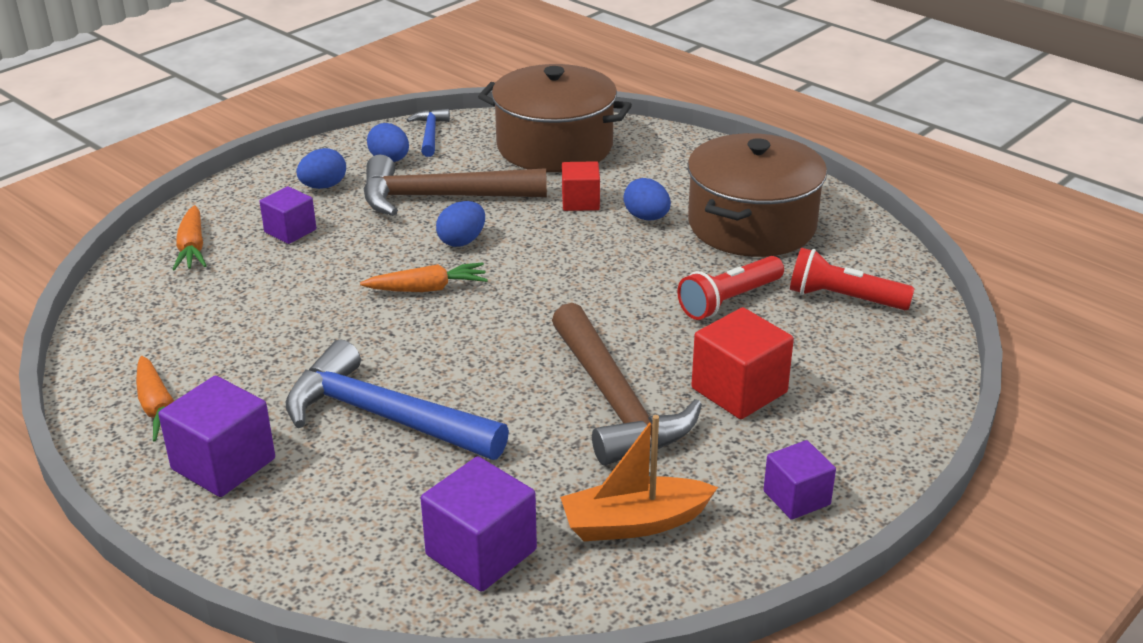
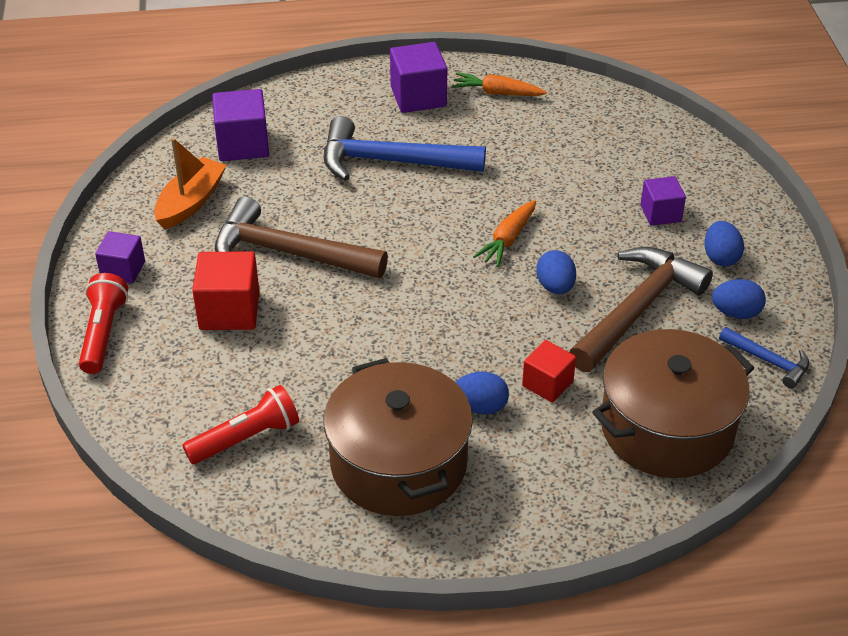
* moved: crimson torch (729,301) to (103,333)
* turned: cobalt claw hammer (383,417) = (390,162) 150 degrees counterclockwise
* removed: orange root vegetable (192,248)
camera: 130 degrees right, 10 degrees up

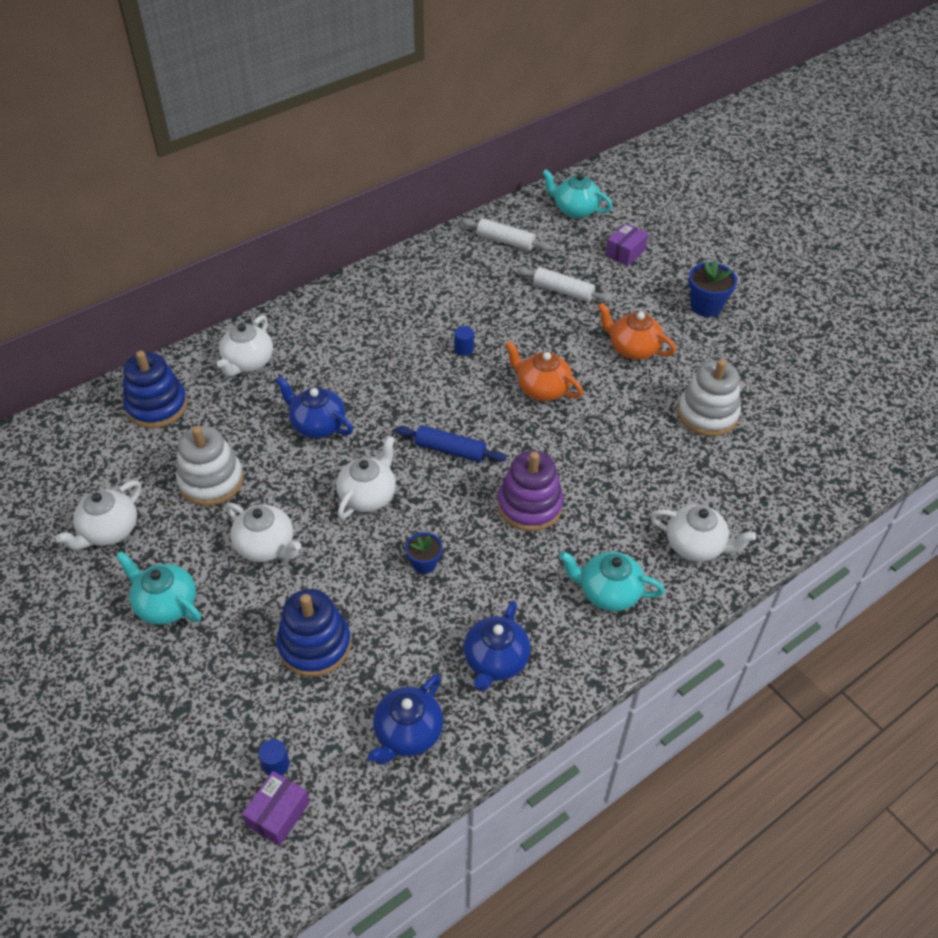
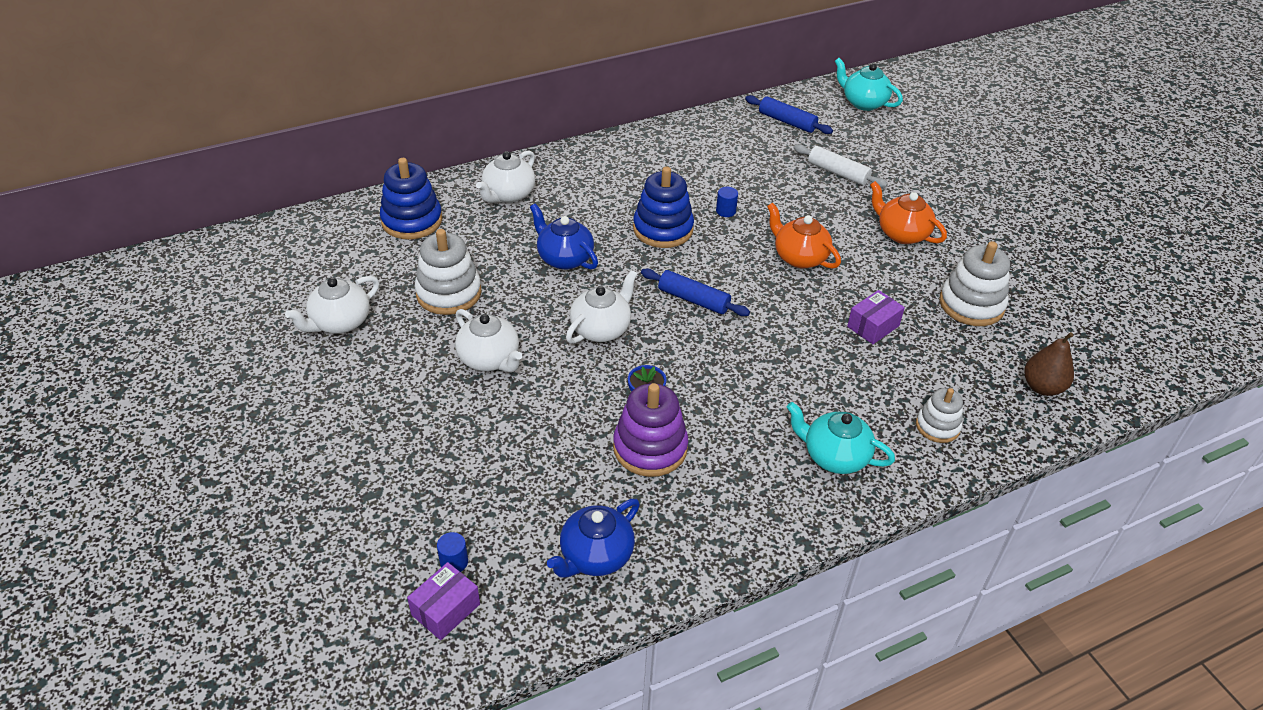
* moved: royal purple stacking rings (529,505) to (650,448)
* moved: cobalt stacking rings (315,645) to (663,229)
* recoloured: pure white pastry roller (505,241) to cobalt pastry roller (787,122)
* moved: royal purple parcel (625,253) to (873,326)
* replaced: pure white teapot (696,545) to pure white stacking rings (937,426)
* added: dark brown pear (1042,387)
* removed: turquoise teapot (166,604)
* removed: cobalt teapot (495,661)
* removed: cobalt plant pot (706,306)
camera: 10 degrees right, 5 degrees down

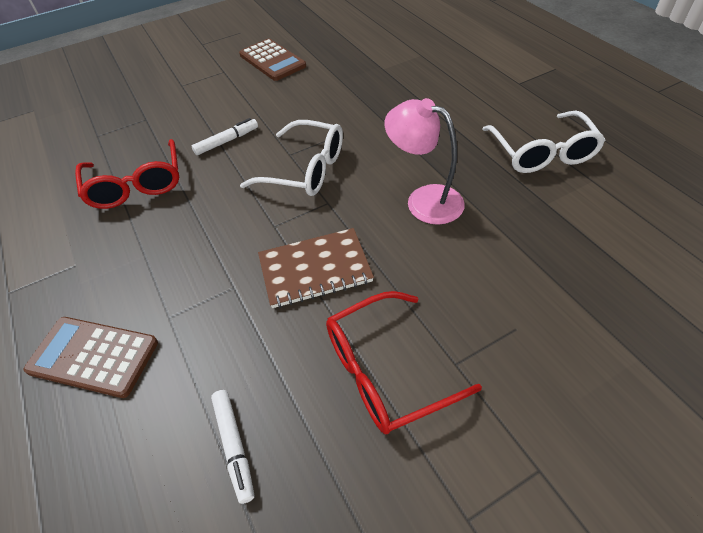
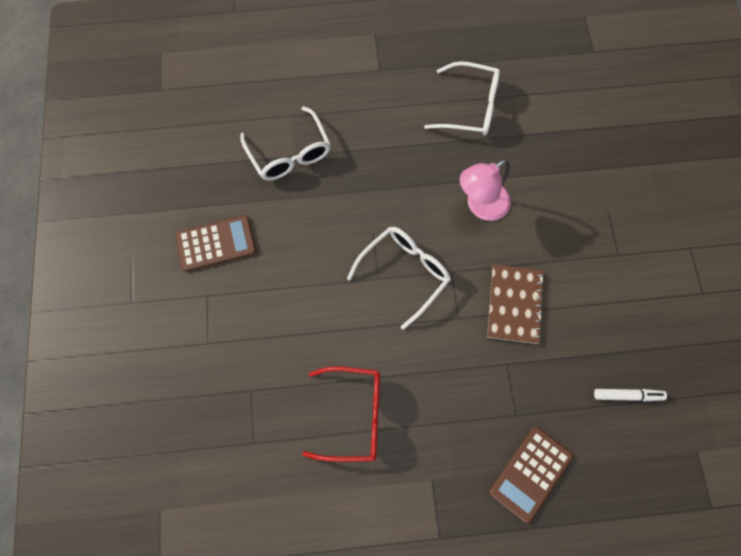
* added: pure white eyeglasses (289,153)
* removed: pure white felt pen (227,141)
* removed: crimson eyeglasses (386,370)
camera: 70 degrees left, 20 degrees up

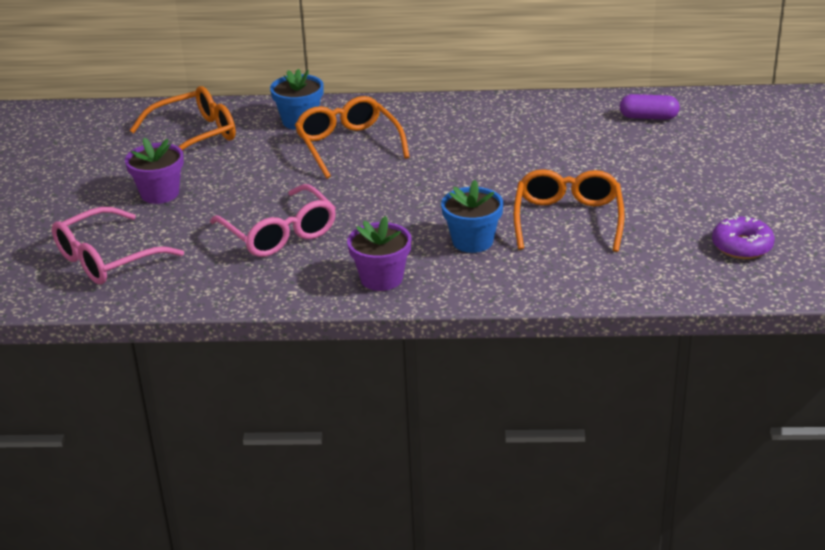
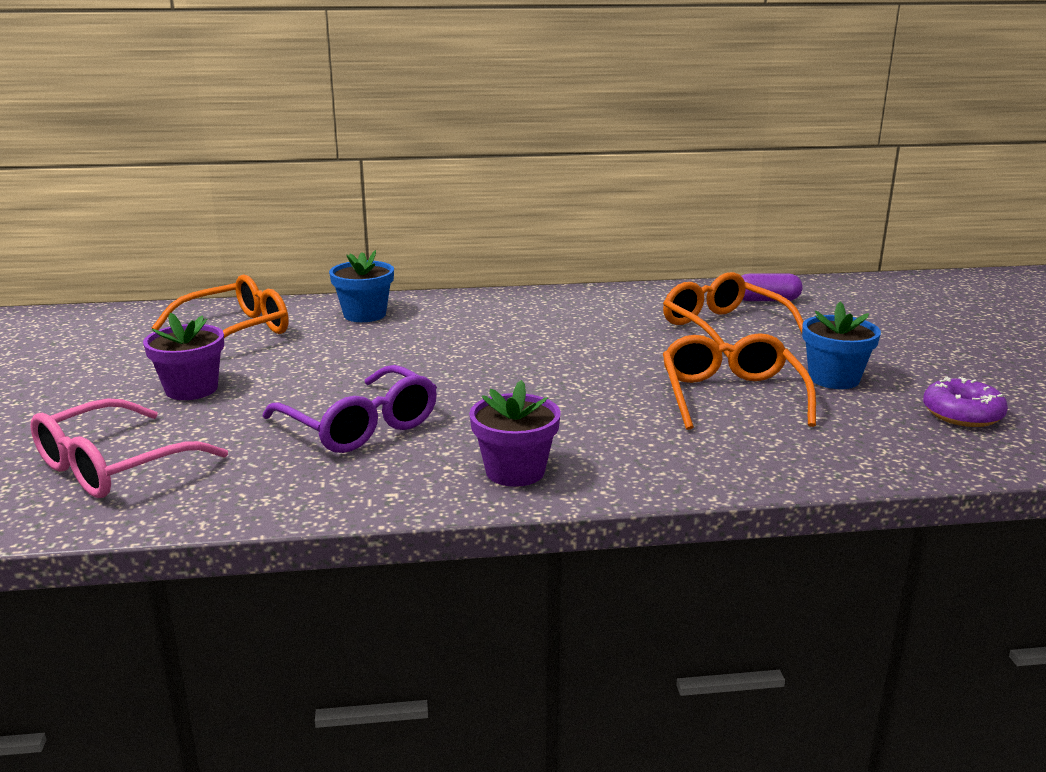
* recoloured: rosy eyeglasses (279,233) to royal purple eyeglasses (360,426)
* moved: orange eyeglasses (348,145) to (723,328)
* moved: cobalt plant pot (472,241) to (834,379)
camera: 10 degrees left, 10 degrees down

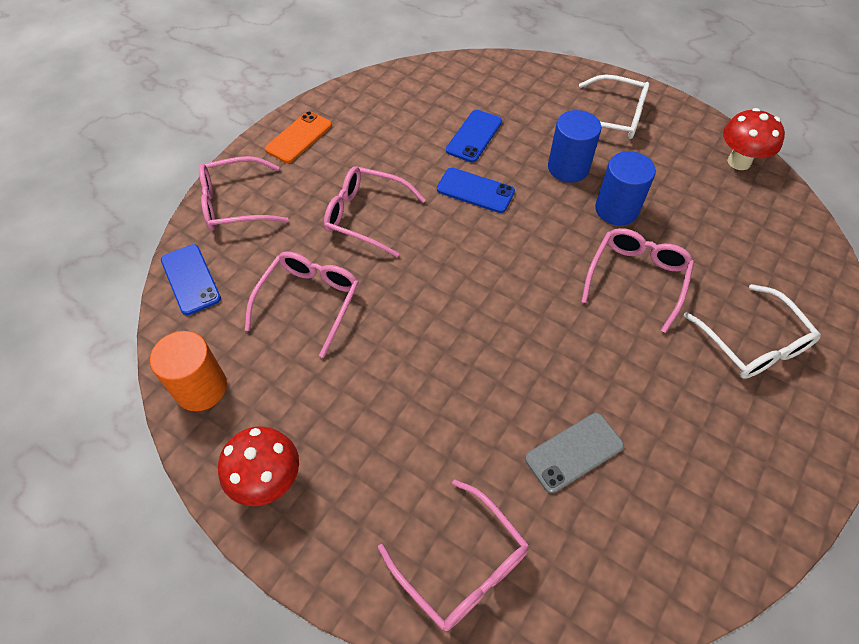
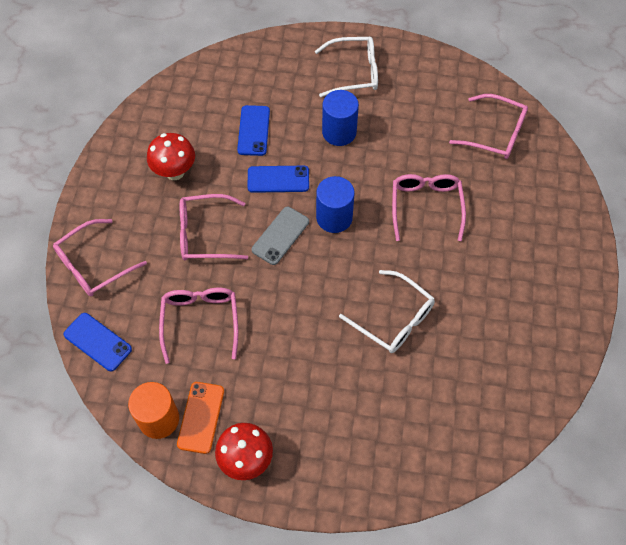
* moved: crimson fungus (739,162) to (175,172)
* moved: orange phone (299,137) to (201,417)
* moved: ash-grey phone (574,452) to (280,236)
* moved: cobalt cylinder (616,209) to (334,217)
* moved: pure white eyeglasses (752,342) to (393,319)
* moved: rosy eyeglasses (461,564) to (495,134)
camera: 25 degrees left, 5 degrees up

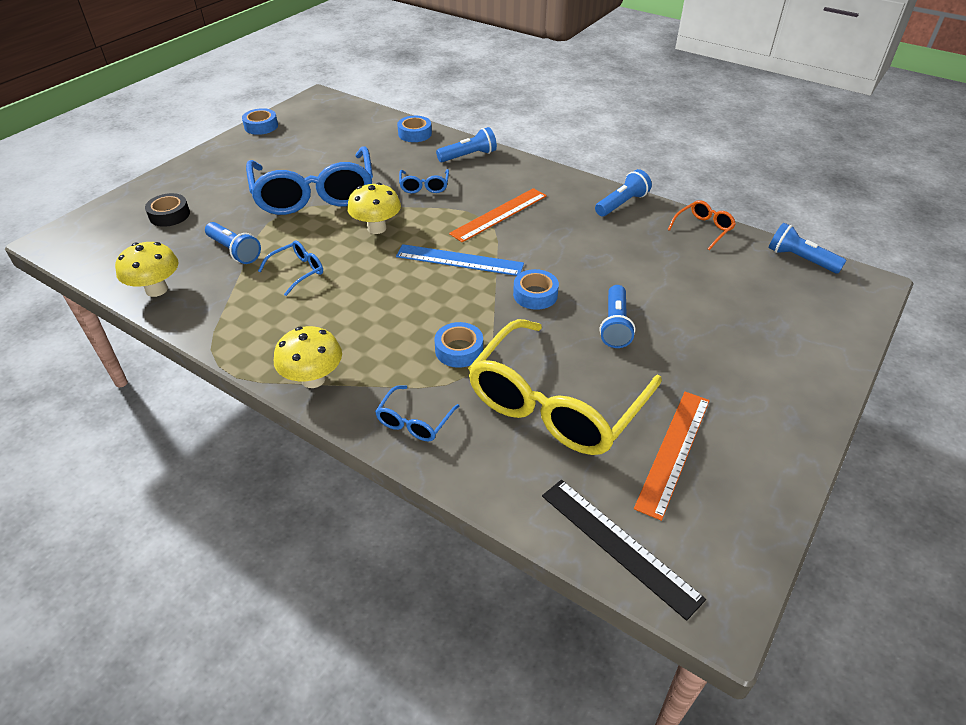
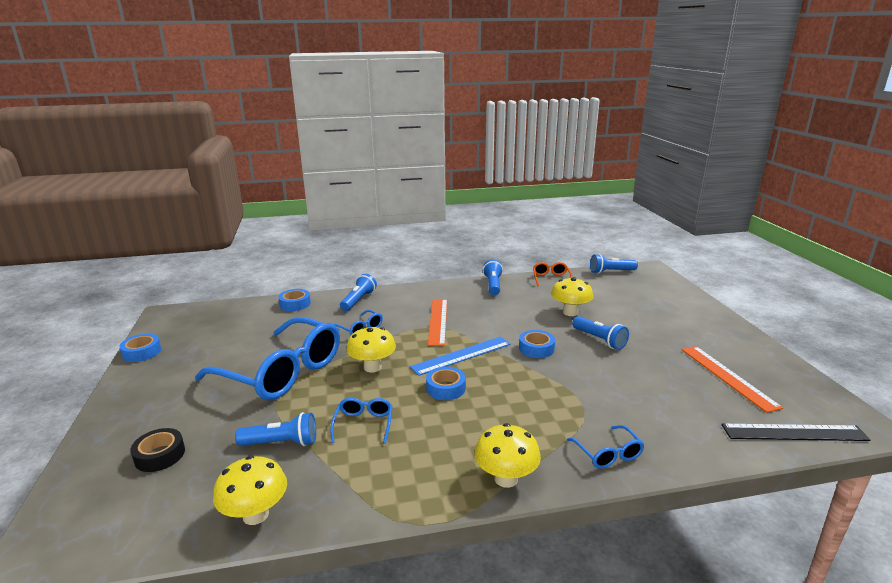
* moved: cobalt tape (459,350) to (446,388)
* added: yellow fungus (570,312)
* removed: yellow eyeglasses (555,404)
camera: 45 degrees left, 20 degrees down

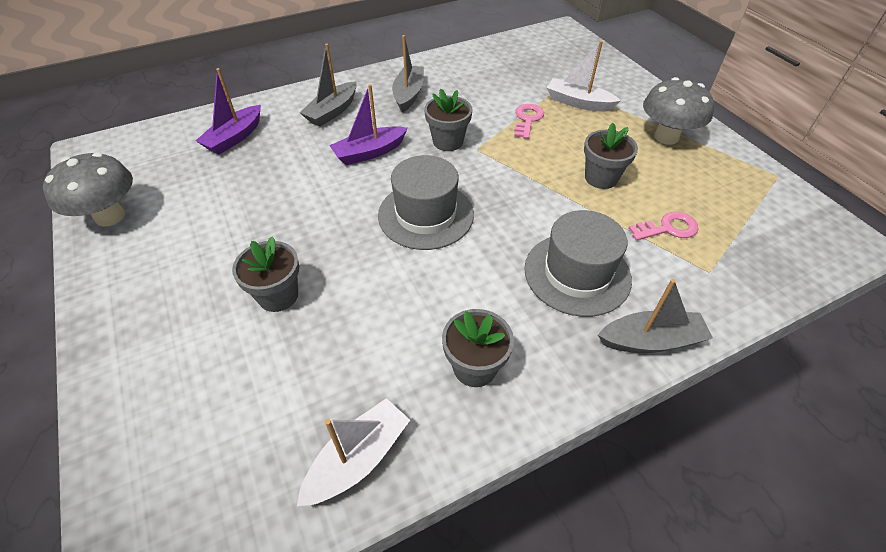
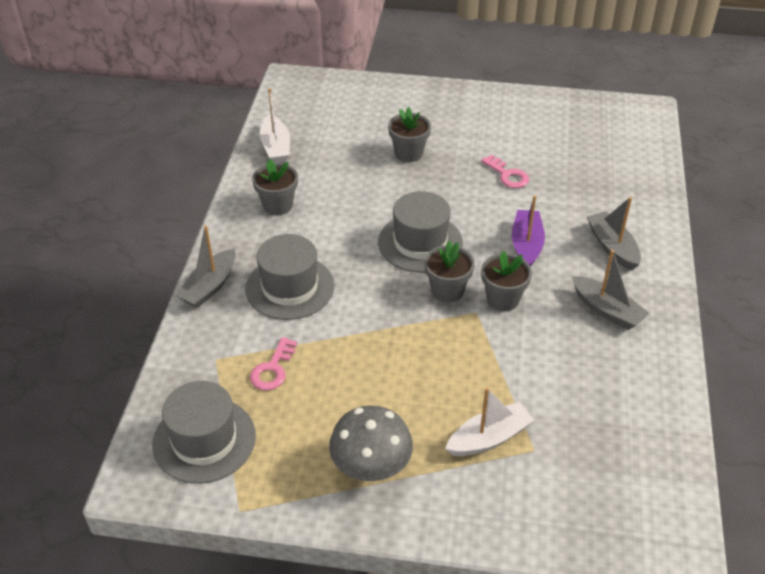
* added: ash-grey hat (204,440)
* moved: ash-grey plant pot (601,178) to (447,290)
* moved: rosy latchkey (527,119) to (507,175)
* removed: ash-grey fungus (110,216)
* removed: royal purple boat (235,137)
camera: 125 degrees right, 5 degrees down

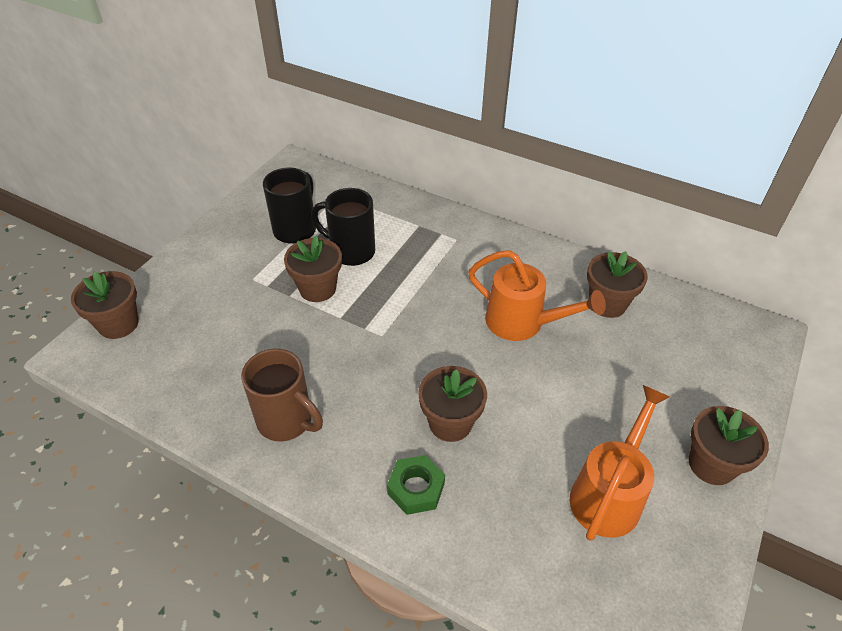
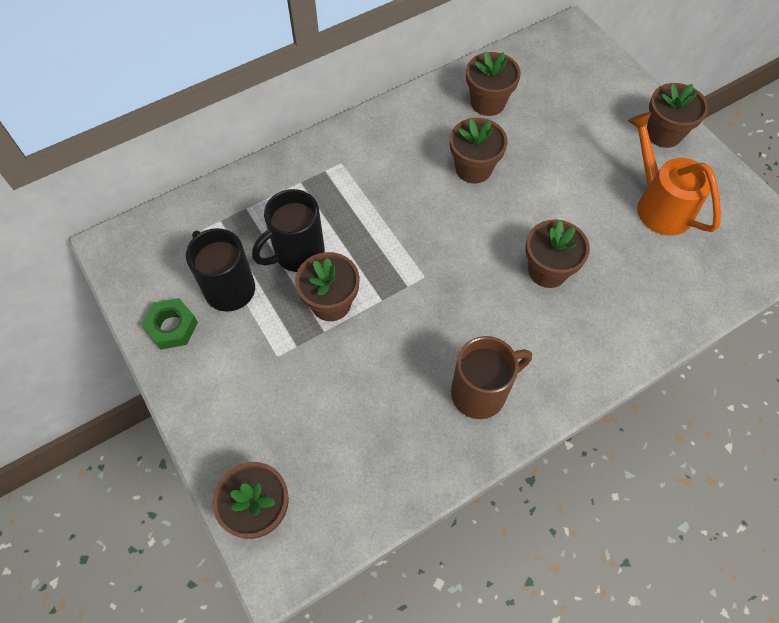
* moved: leaf-green hex nut (416,488) to (172,327)
* replaced: orange watering can (522,323) to dark brown plant pot (473,169)
camera: 60 degrees left, 15 degrees up

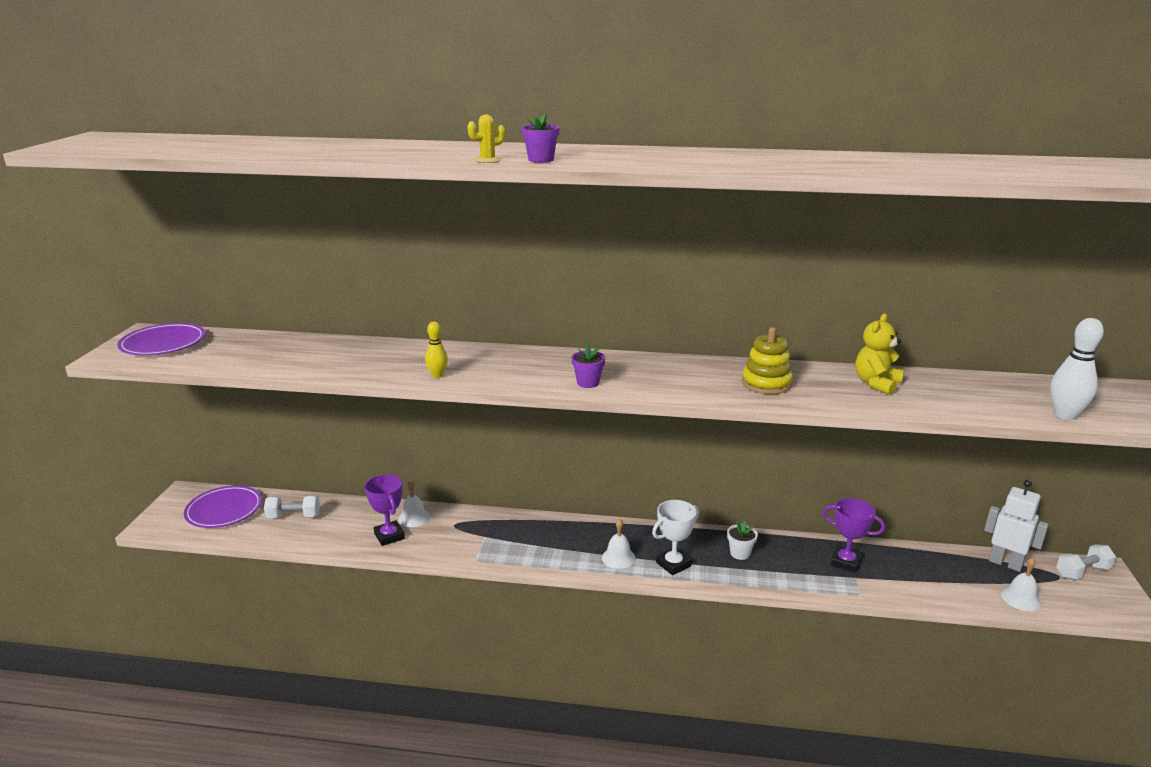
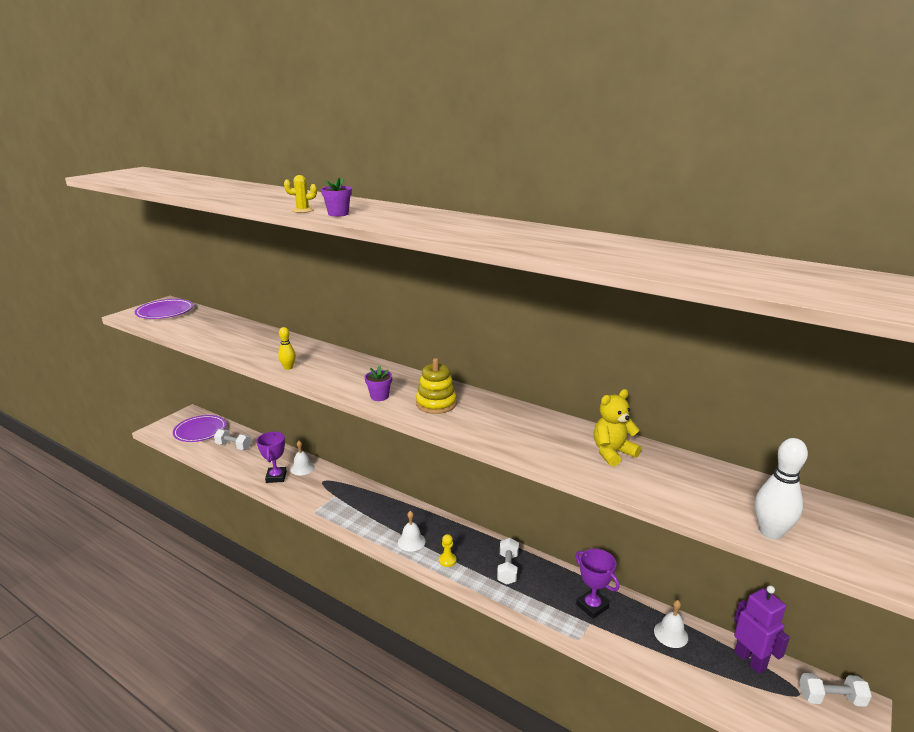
* moved: yellow stacking rings (766,383) to (436,404)
* replaced: pure white award cup (673,564) to yellow pawn (447,560)
* replaced: pure white plant pot (740,553) to pure white hand weight (507,568)
* moved: pure white hand bell (1020,598) to (671,634)
* recoloured: pure white toy robot (1005,563) to royal purple toy robot (750,660)
camera: 25 degrees right, 0 degrees up

